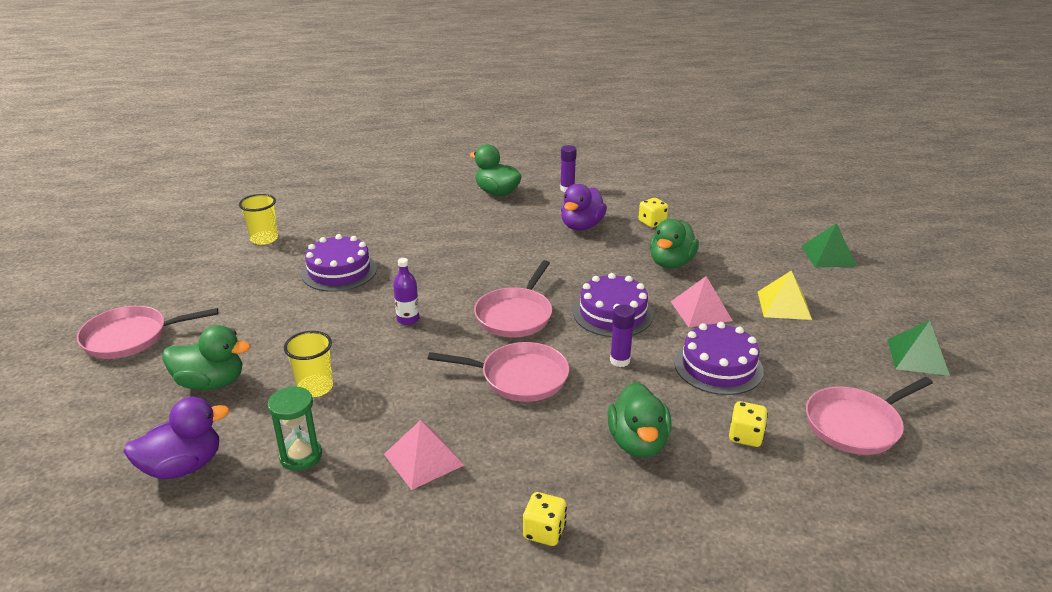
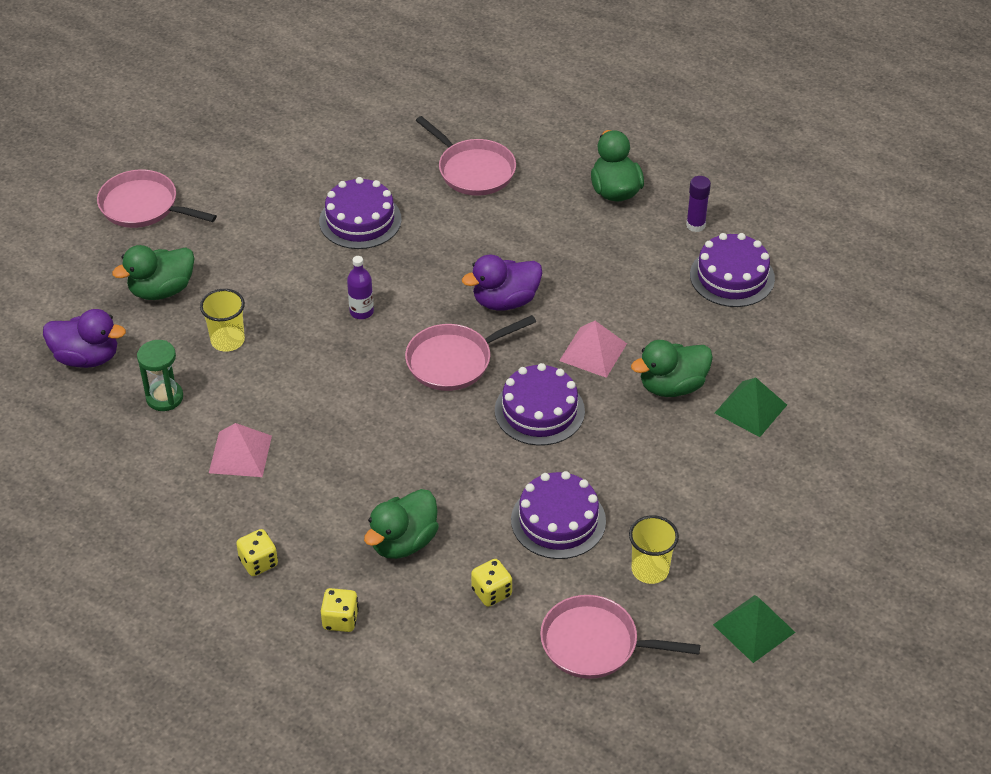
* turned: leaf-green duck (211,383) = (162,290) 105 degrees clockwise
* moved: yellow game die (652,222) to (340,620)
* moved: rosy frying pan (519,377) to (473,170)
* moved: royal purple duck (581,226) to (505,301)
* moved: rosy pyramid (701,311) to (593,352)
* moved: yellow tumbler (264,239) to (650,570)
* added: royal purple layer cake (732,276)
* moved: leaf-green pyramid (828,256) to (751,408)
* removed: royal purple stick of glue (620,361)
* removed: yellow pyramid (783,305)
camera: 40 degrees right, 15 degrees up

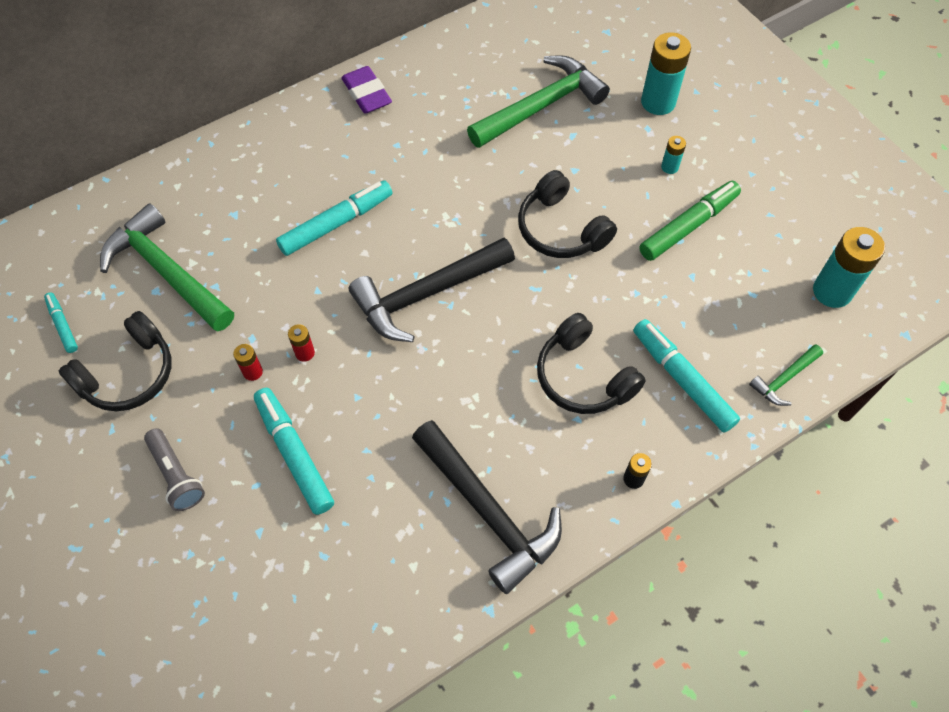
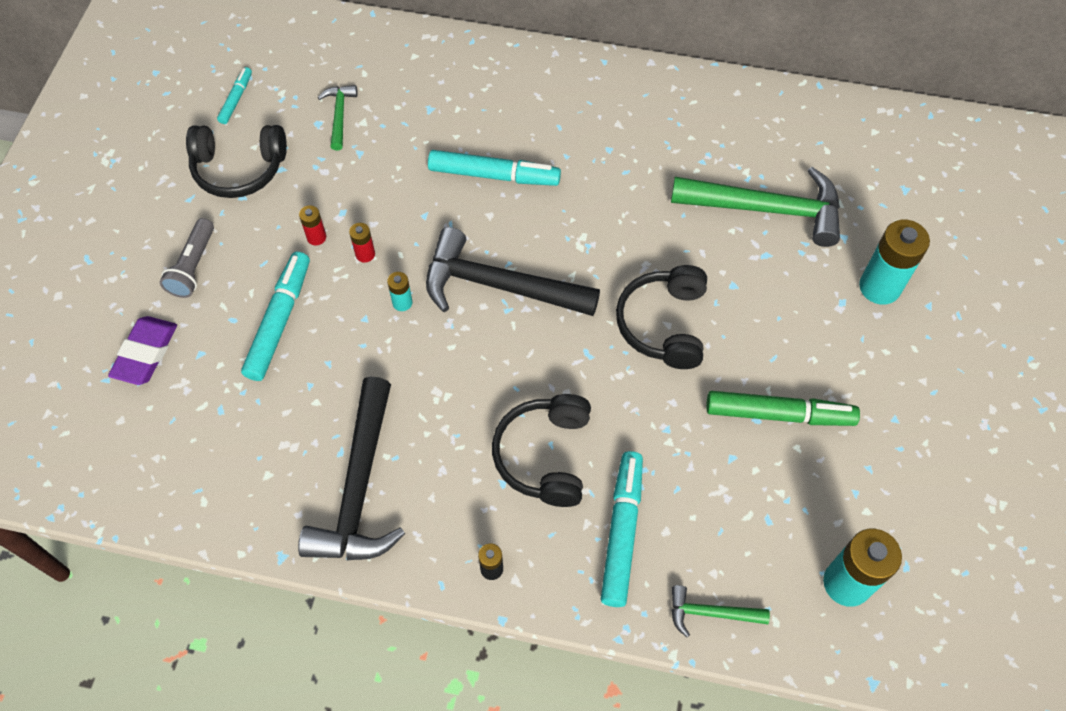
* moved: royal purple eraser (367,94) to (146,353)
* resized: leaf-green claw hammer (166,272) = (339,115) x0.48
* moved: turquoise AA battery (669,167) to (402,302)
camera: 45 degrees right, 0 degrees up

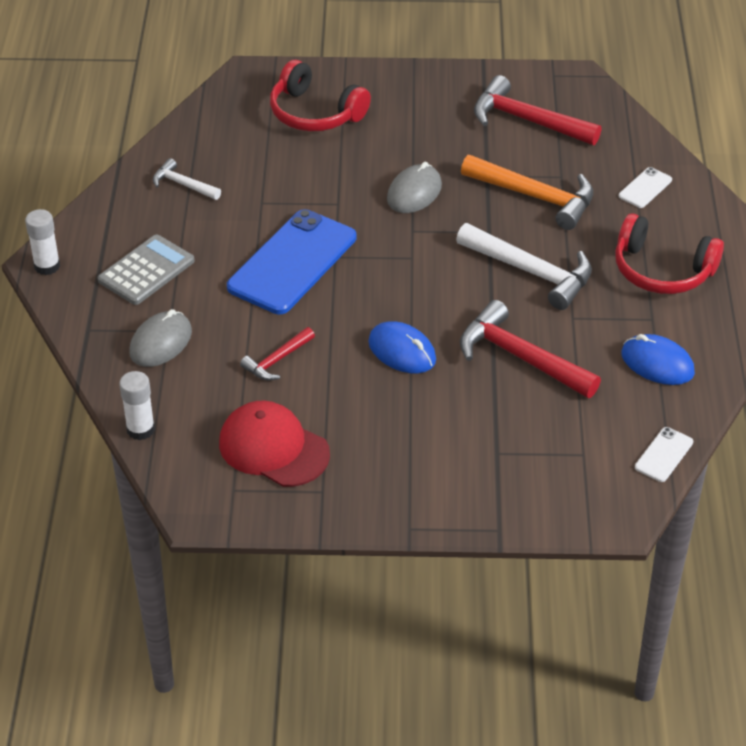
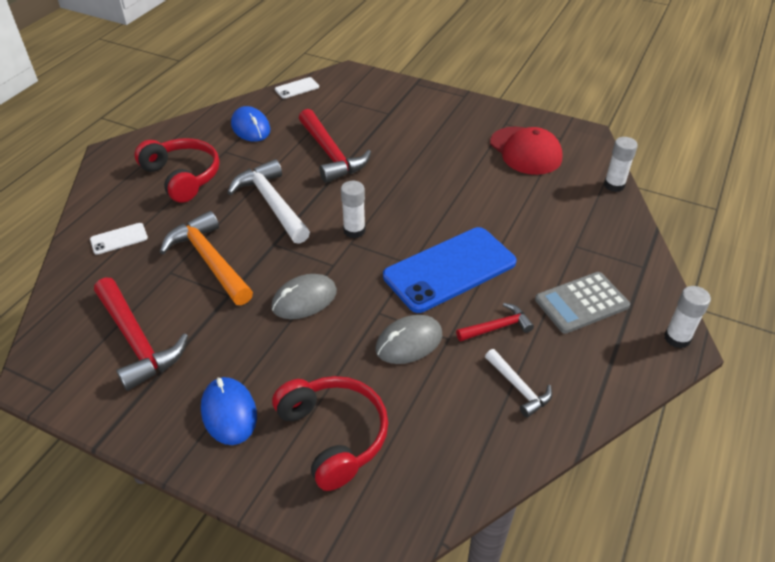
* moved: cobalt PC mouse (402,351) to (229,412)
* added: pure white stick of glue (354,230)
* moved: ash-grey PC mouse (161,342) to (409,342)
* moved: crimson claw hammer (277,360) to (497,327)
camera: 155 degrees left, 0 degrees up

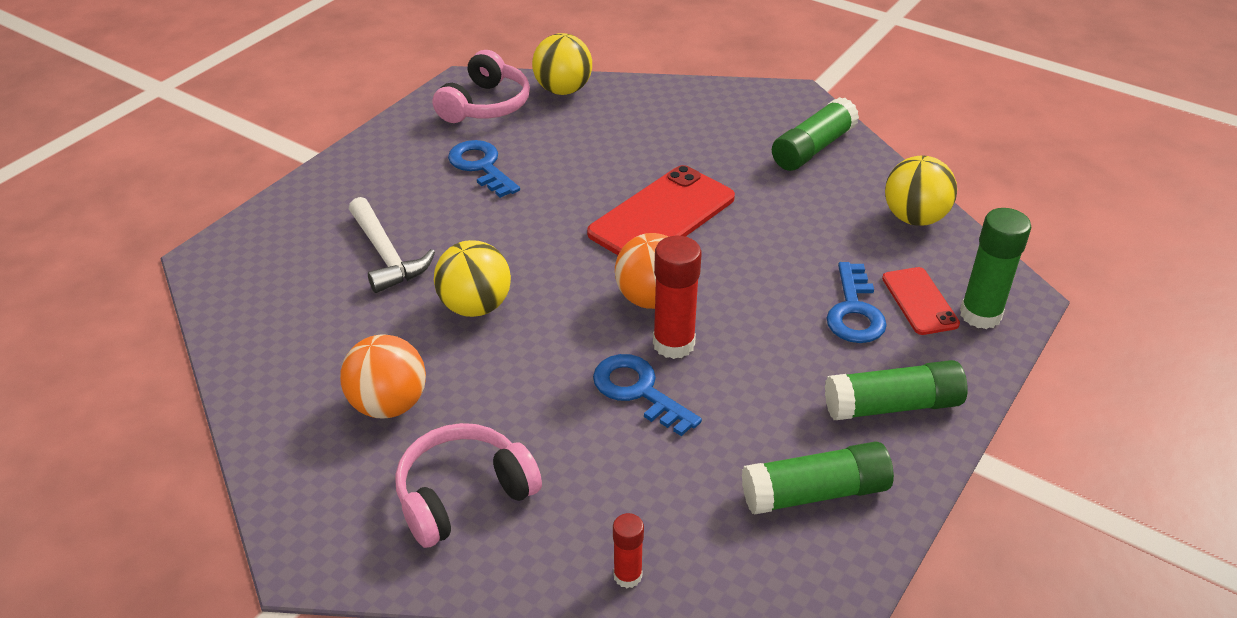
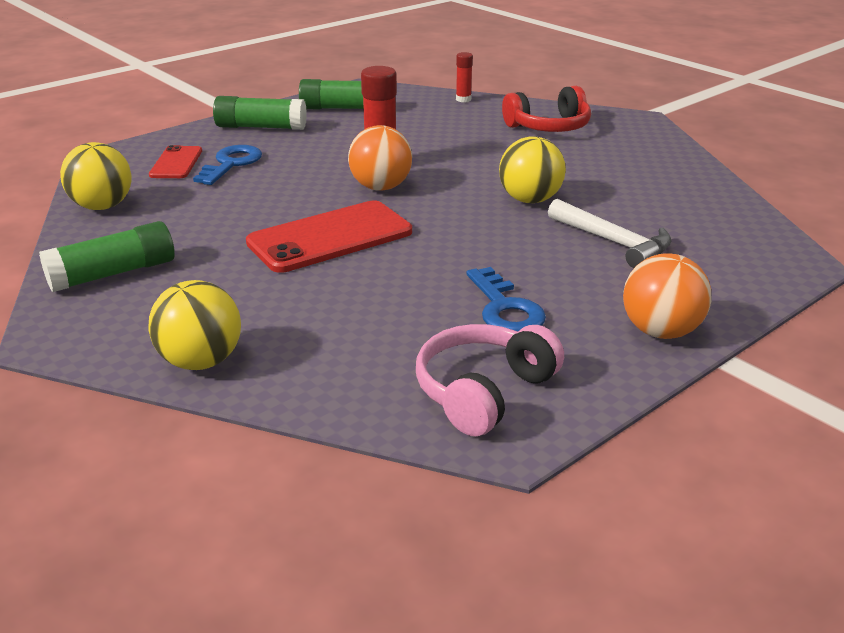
* moved: yellow sphere (563,90) to (201,361)
* recoloured: rosy headset (463,495) to crimson headset (549,127)
* turned: pure white claw hammer (386,255) = (613,242) 150 degrees clockwise
* moved: orange sphere (389,404) to (660,331)
* removed: cobalt latchkey (638,391)
* removed: leaf-green stick of glue (980,315)
camera: 165 degrees left, 10 degrees down

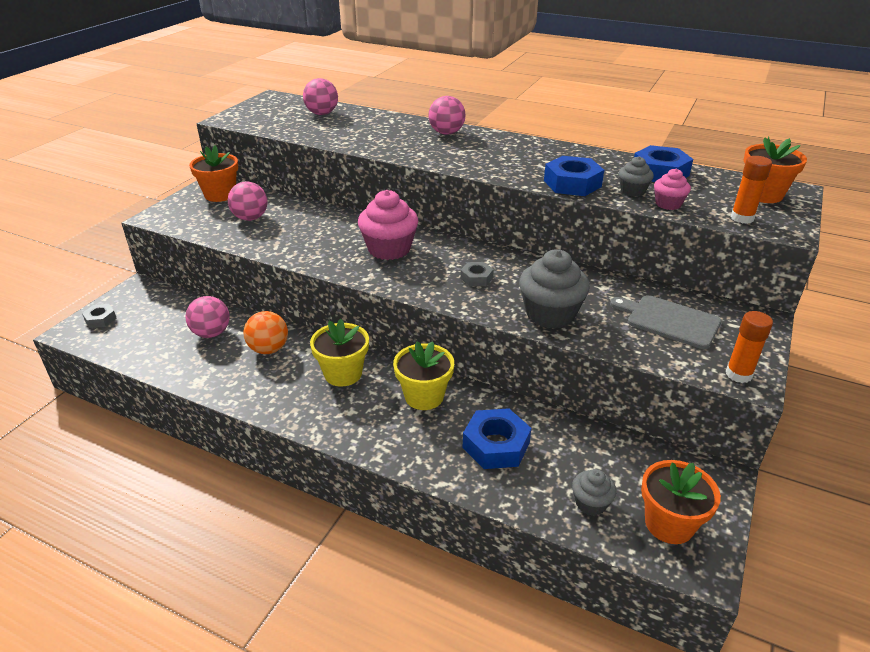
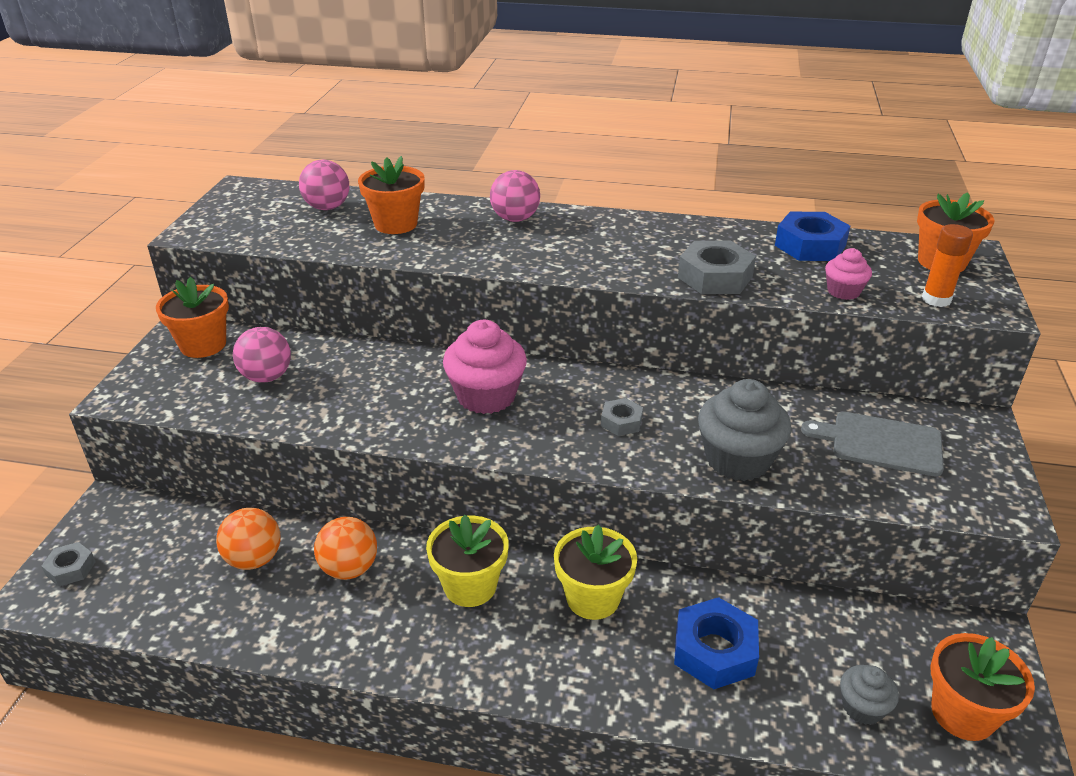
* recoloured: rosy sphere (211,333) to orange sphere (254,559)
* added: orange plant pot (396,224)
* recoloured: cobalt hex nut (572,183) to ash-grey hex nut (715,277)
* removed: ash-grey fairy cake (632,191)
* removed: orange stick of glue (738,374)
camera: 15 degrees left, 0 degrees up

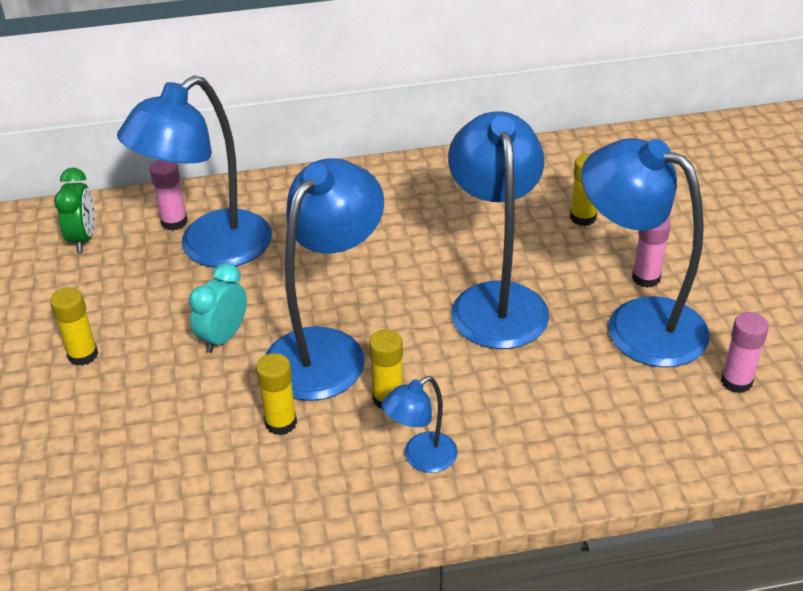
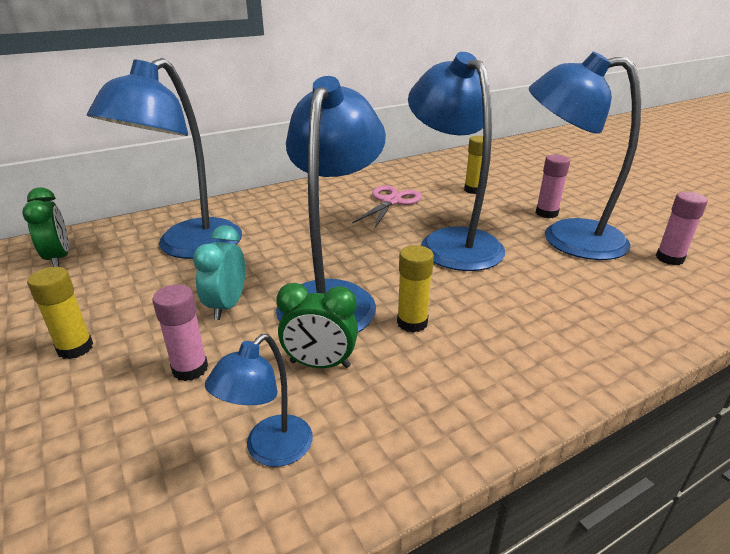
* moved: rosy stick of glue (174,222) to (190,369)
* moved: cobalt reading lamp (421,458) to (270,450)
* replaced: yellow stick of glue (281,423) to leaf-green clock (320,364)
* added: rosy scissors (391,201)
camera: 20 degrees left, 10 degrees down

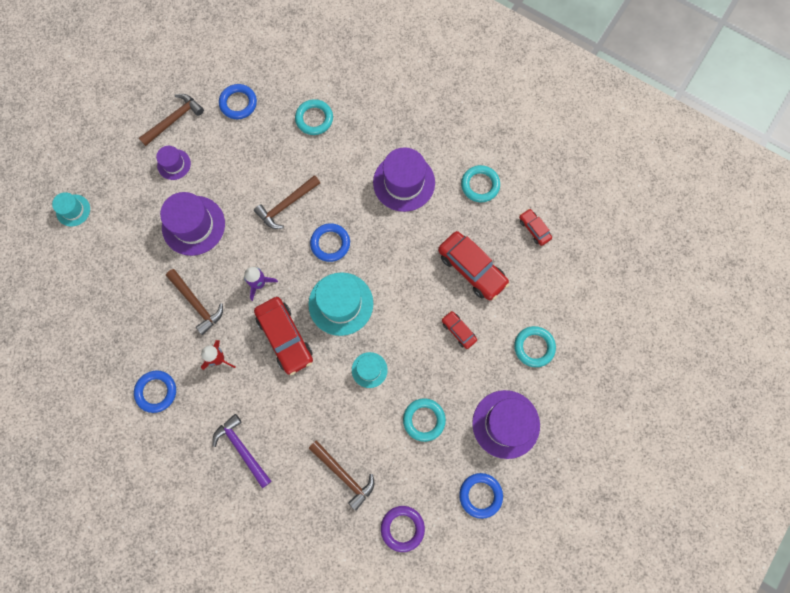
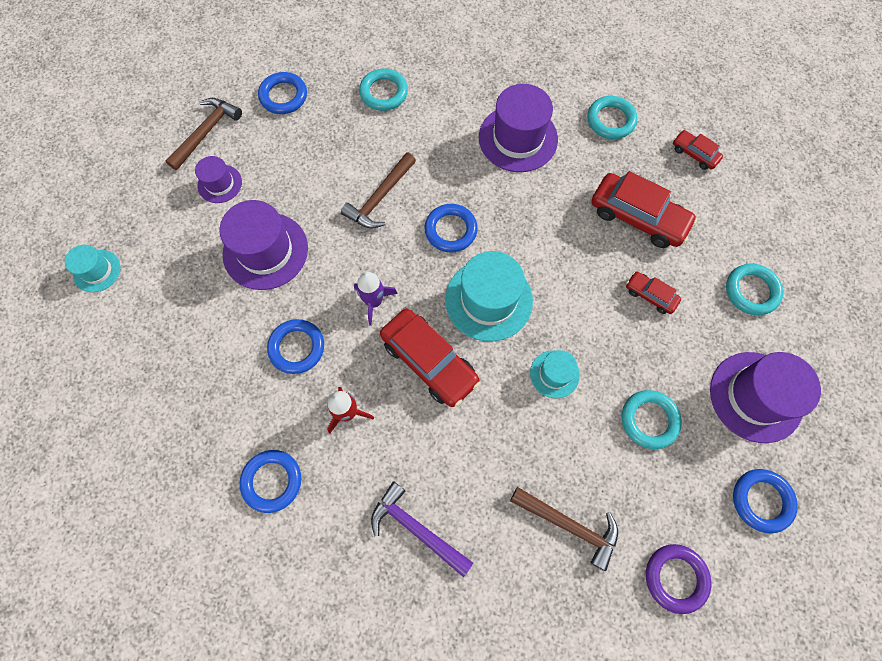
* replaced: dark brown claw hammer (197,303) to cobalt hoop (297,348)
camera: 15 degrees left, 5 degrees down

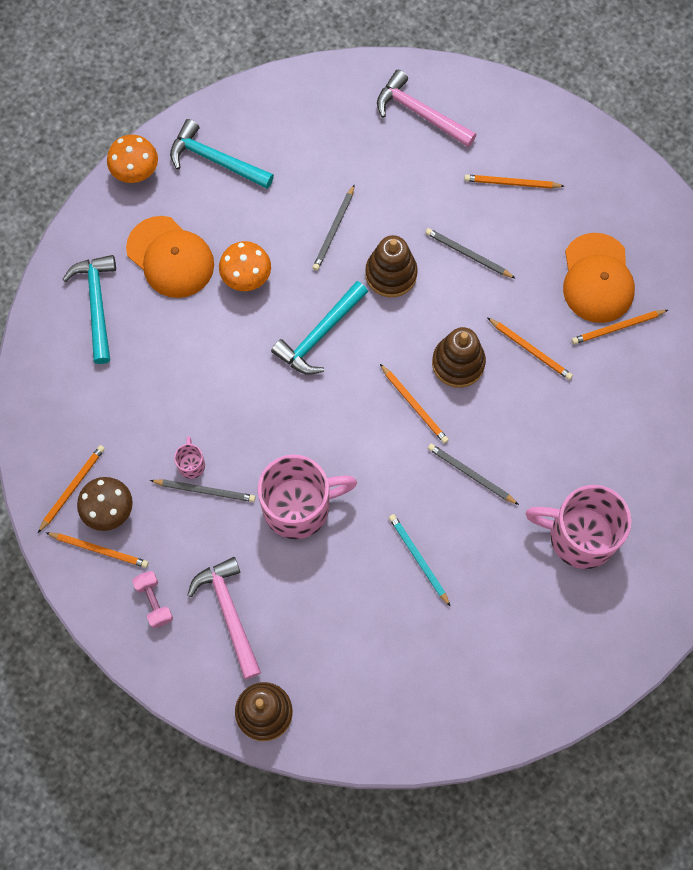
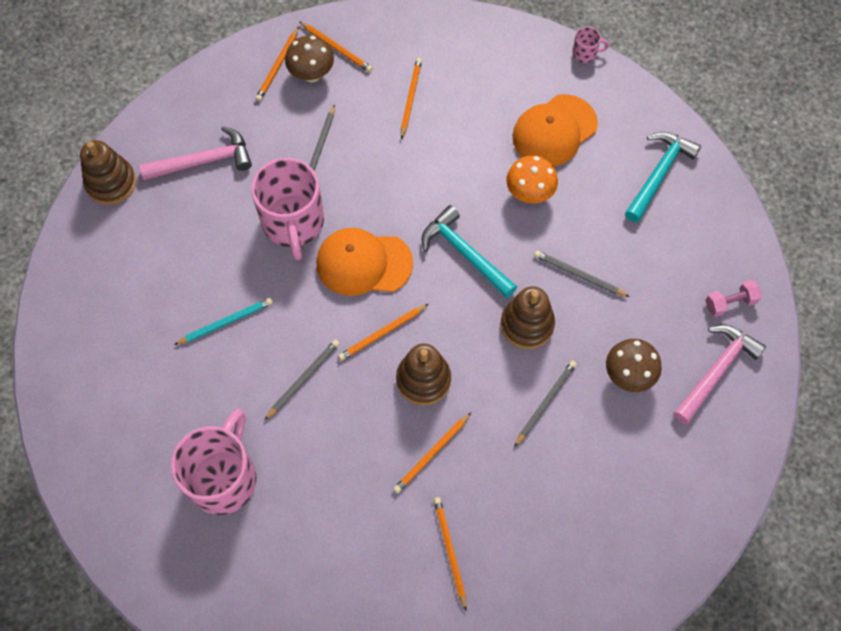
* moved: orange baseball cap (597,278) to (363,263)
* moved: orange wooden pencil (511,183) to (410,98)
* moved: rosy coffee mug (191,464) to (585,53)
* added: dark brown fungus (628,375)
* moved: rosy hand weight (154,601) to (730,303)
* removed: turquoise claw hammer (96,304)
* removed: orange fungus (136,172)
camera: 95 degrees right, 5 degrees down

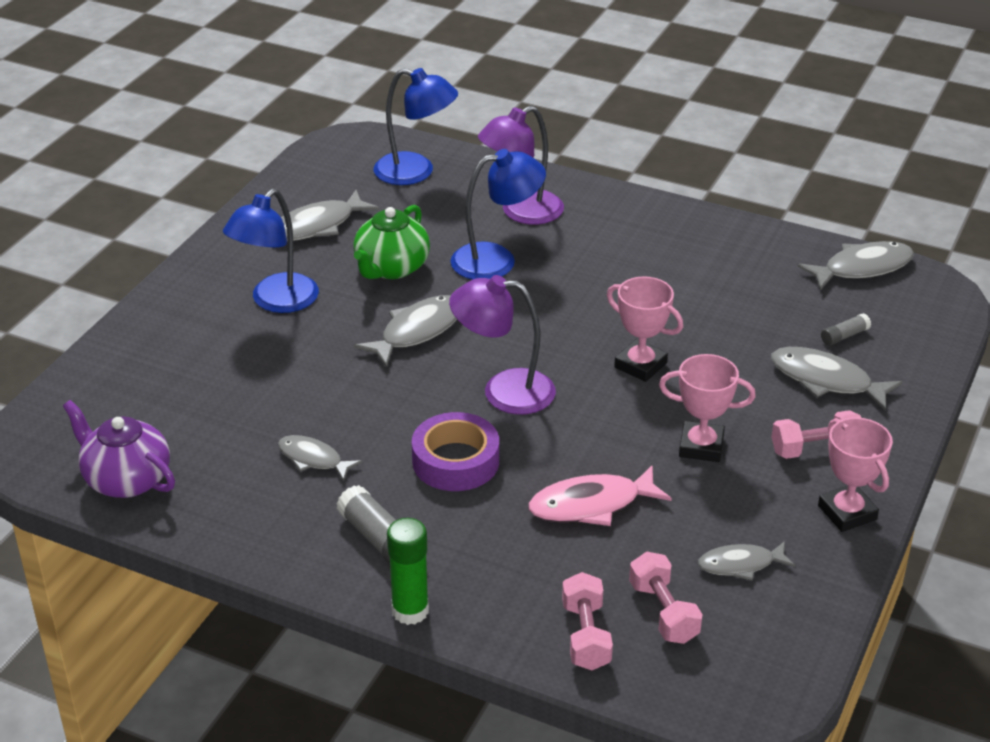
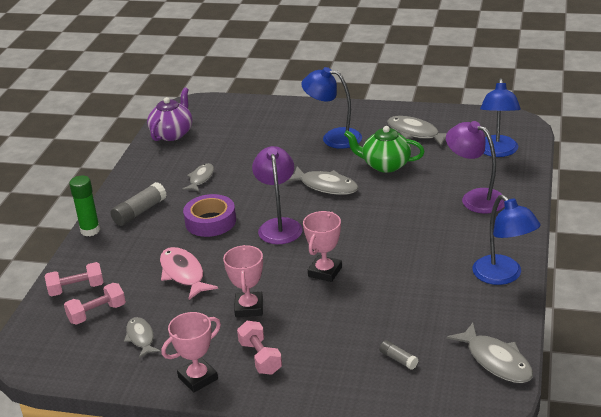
* moved: cobalt reading lamp (497,260) to (503,276)
* removed: ash-grey fish (826,380)
camera: 80 degrees right, 5 degrees down

